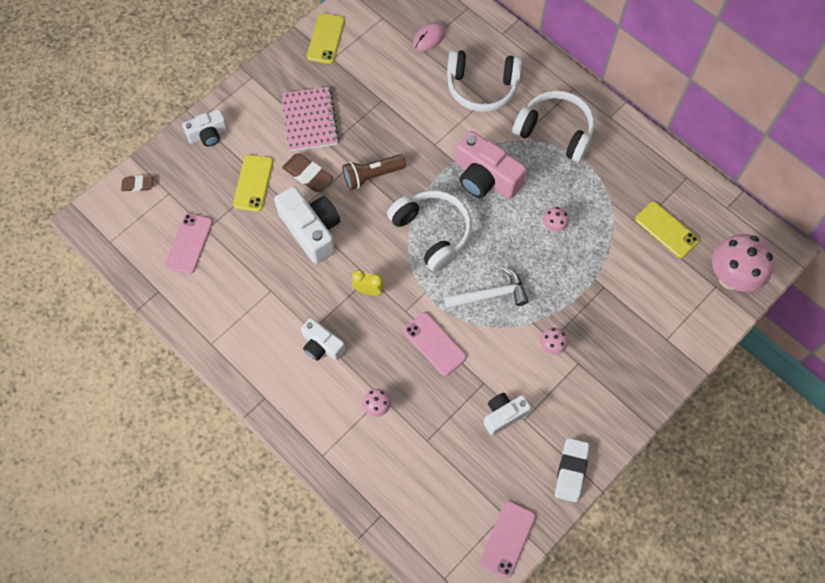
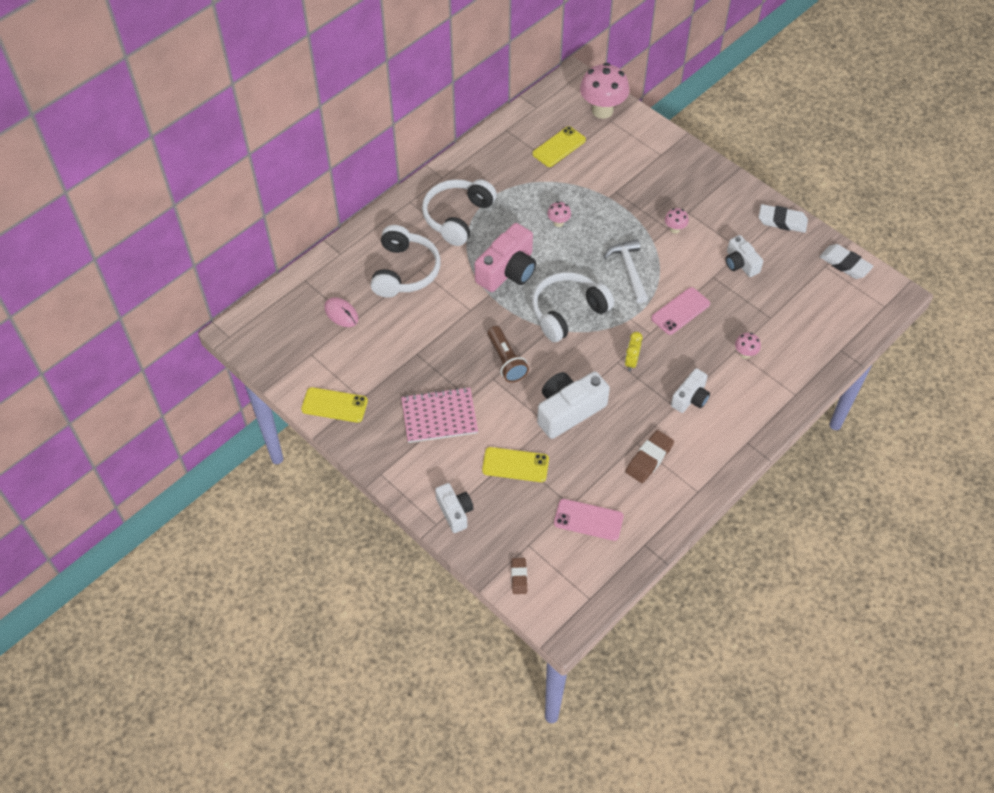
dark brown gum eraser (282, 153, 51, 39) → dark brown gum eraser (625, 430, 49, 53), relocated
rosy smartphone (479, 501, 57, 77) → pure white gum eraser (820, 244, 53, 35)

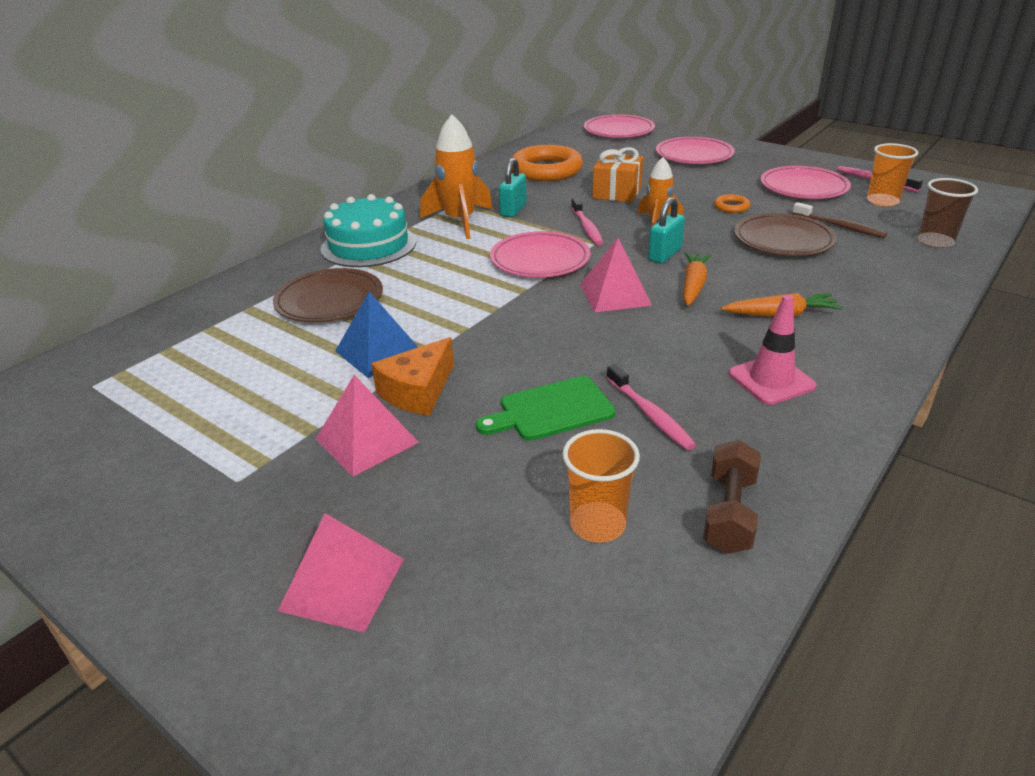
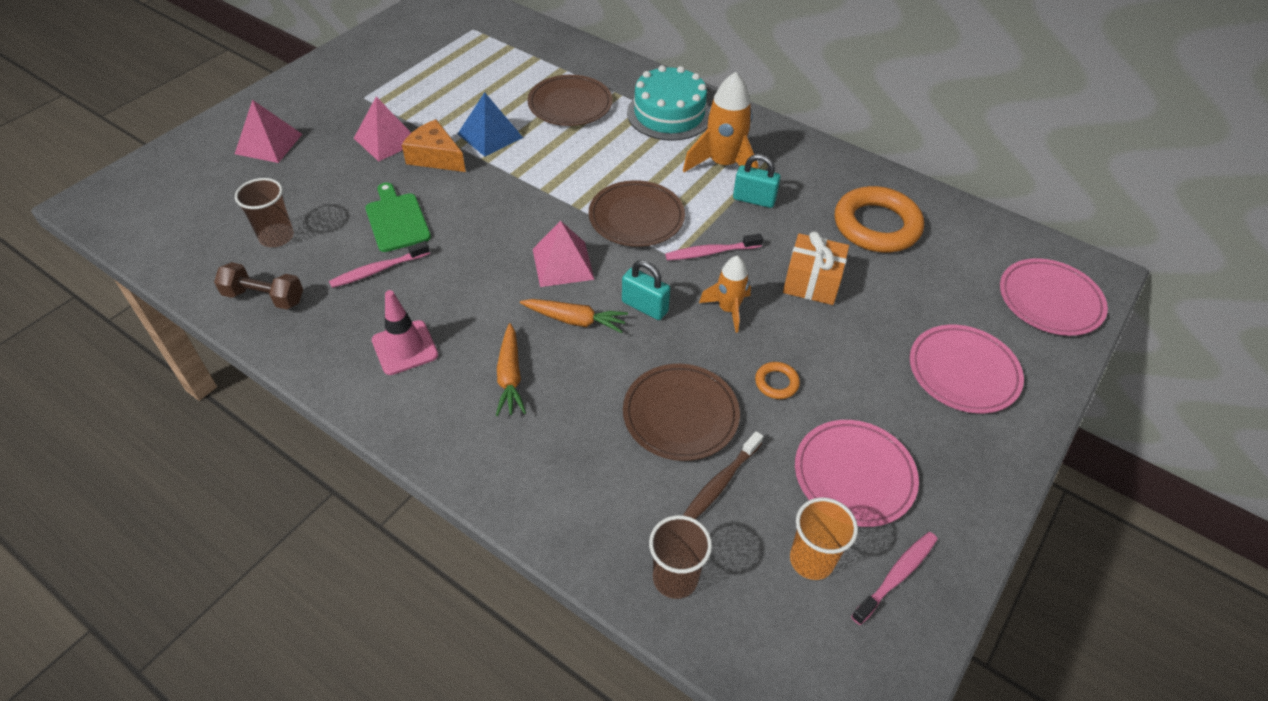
rosy plate (490, 231, 101, 46) → dark brown plate (589, 180, 96, 67)
bright orange cup (562, 429, 78, 114) → dark brown cup (235, 178, 59, 69)

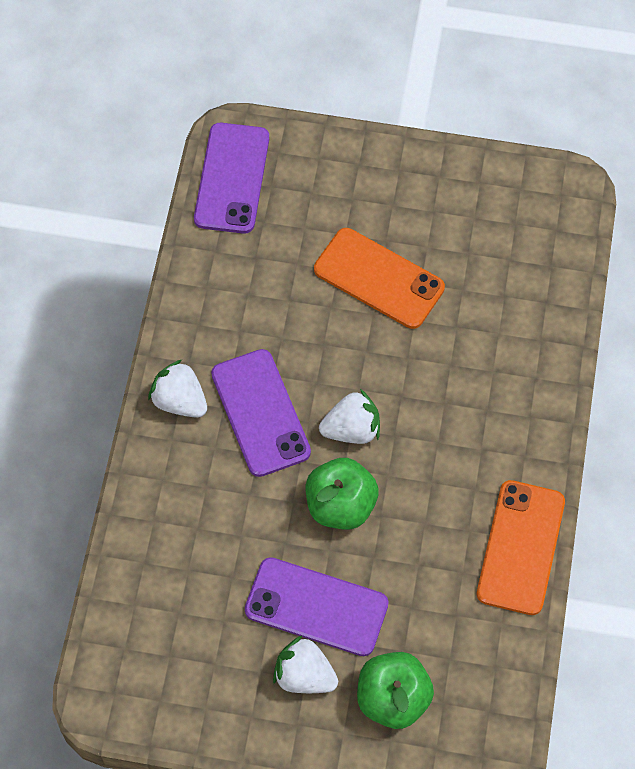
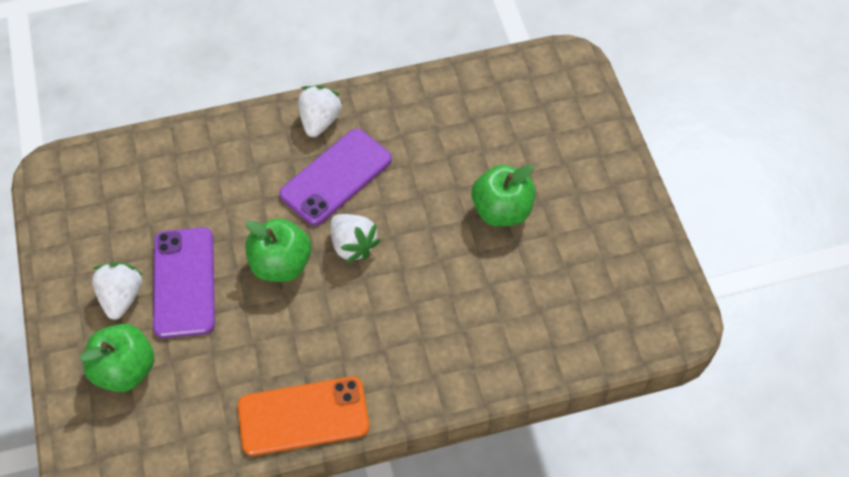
purple smartphone (194, 123, 75, 111) → -
bright orange smartphone (314, 228, 131, 101) → emerald apple fruit (472, 165, 63, 61)

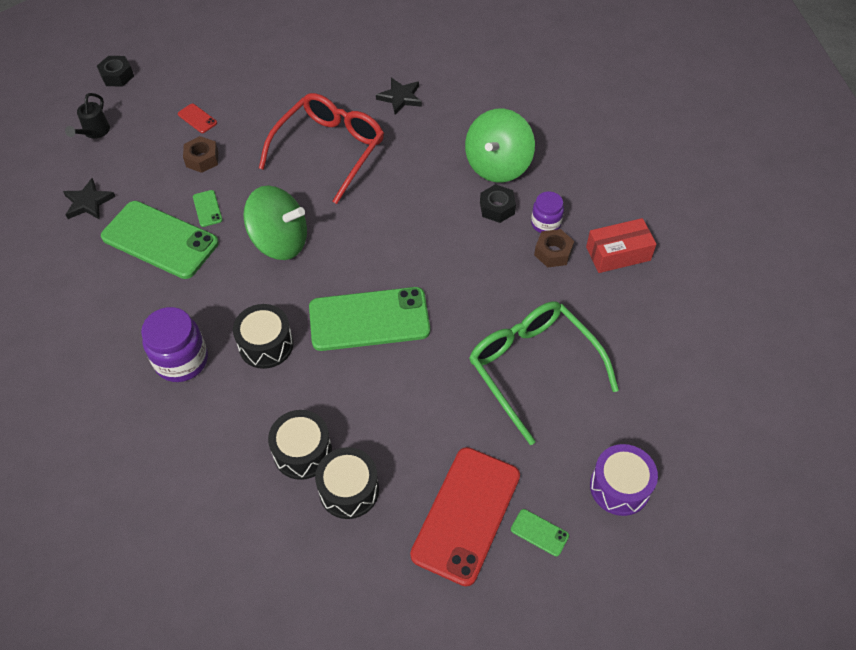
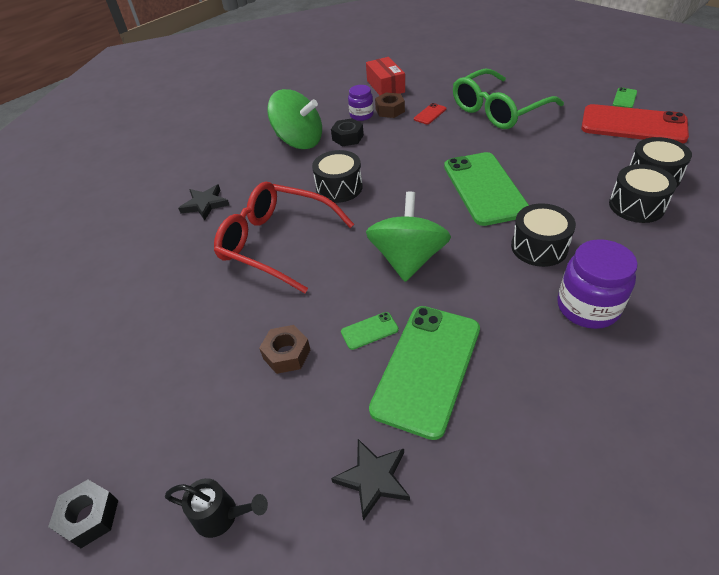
crimson smartphone (178, 104, 39, 29) → crimson smartphone (414, 103, 32, 21), relocated
purple snare drum (590, 444, 68, 72) → -
- → jet-black snare drum (312, 150, 51, 53)

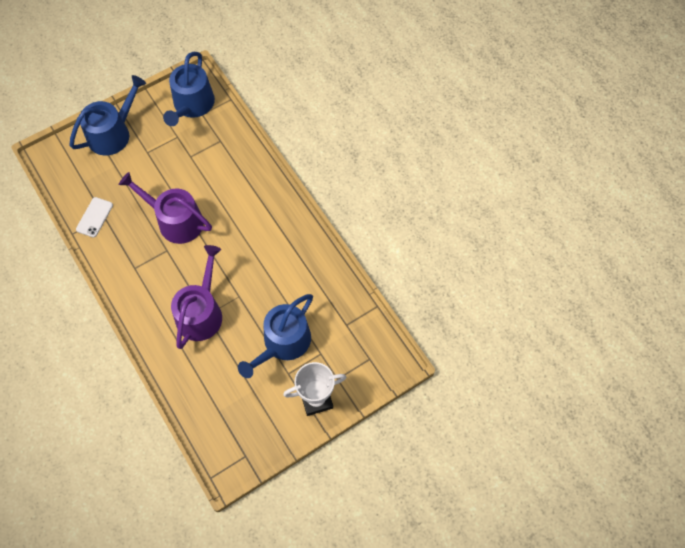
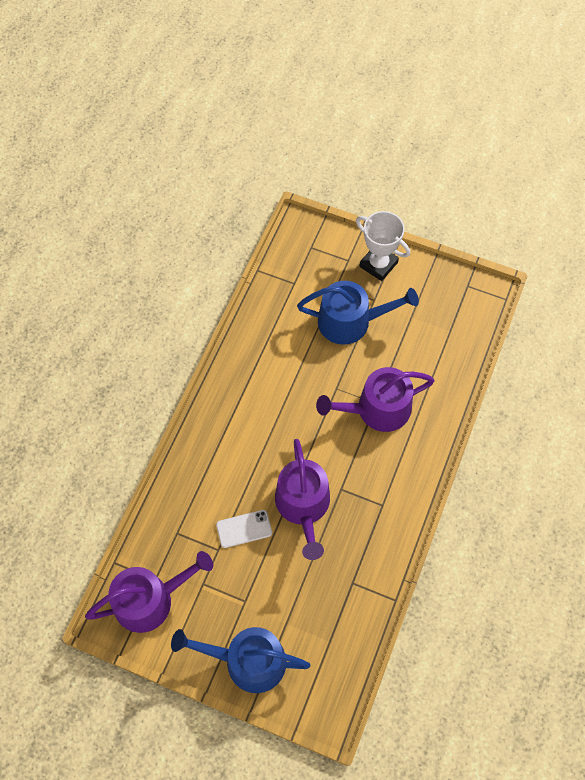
cobalt watering can (163, 52, 52, 74) → purple watering can (85, 551, 128, 82)
pure white smartphone (76, 197, 37, 41) → pure white smartphone (216, 510, 56, 38), relocated

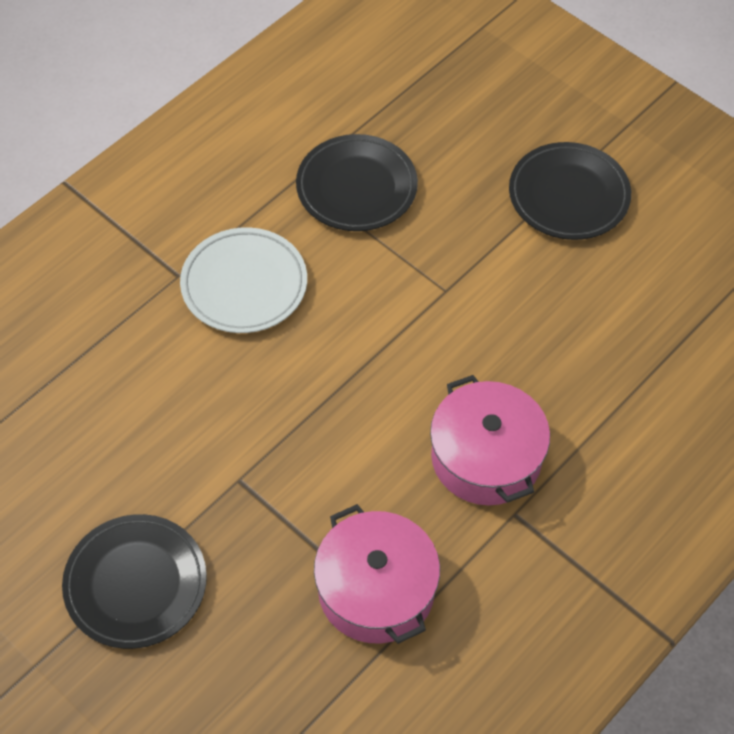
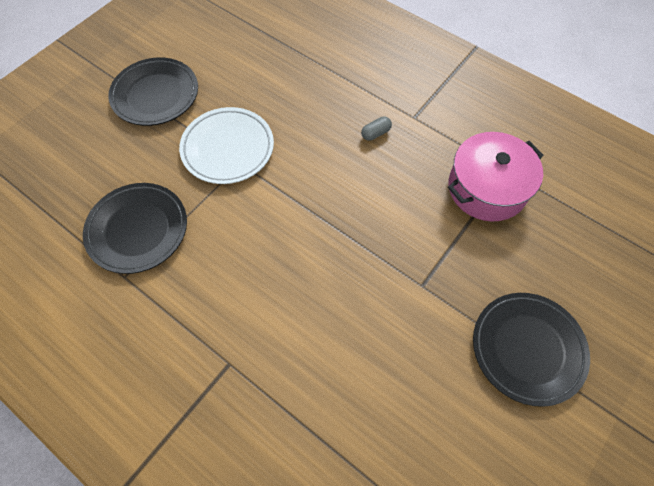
pure white plate (180, 227, 127, 106) → pure white plate (179, 107, 95, 77), relocated
rosy stockpot (430, 375, 120, 130) → gray pill shape (361, 117, 31, 24)

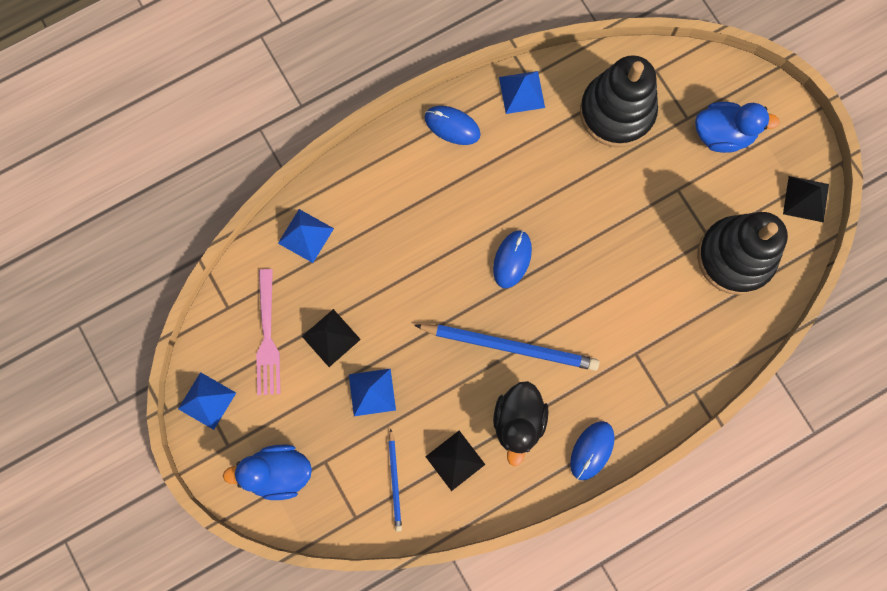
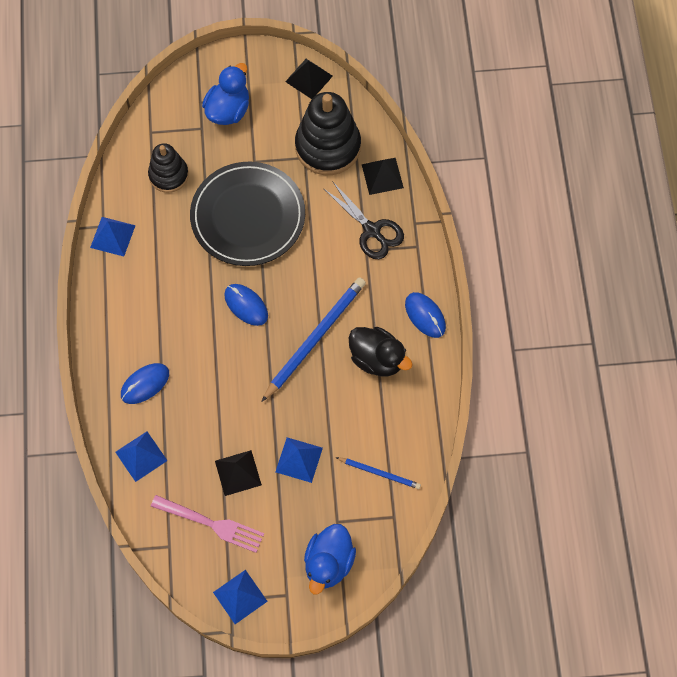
jet-black stacking toy (580, 55, 78, 92) → jet-black stacking toy (148, 143, 41, 50), x0.60
cobalt mouse (425, 106, 56, 39) → cobalt mouse (121, 363, 48, 41), relocated
jet-black solid pyramid (425, 431, 61, 60) → jet-black solid pyramid (362, 158, 42, 37), relocated
- → jet-black plate (190, 162, 115, 104)
- → jet-black scissors (323, 181, 81, 78)

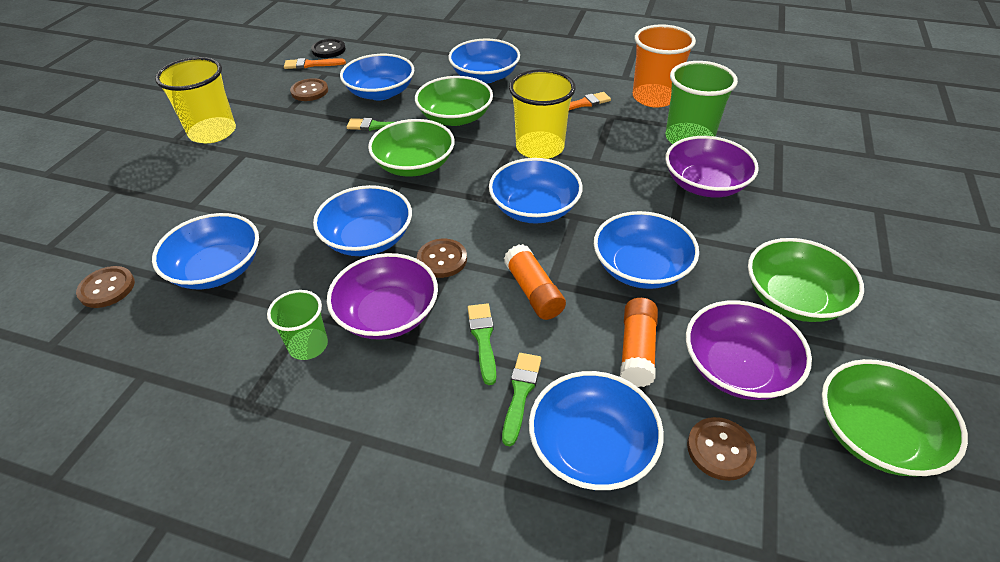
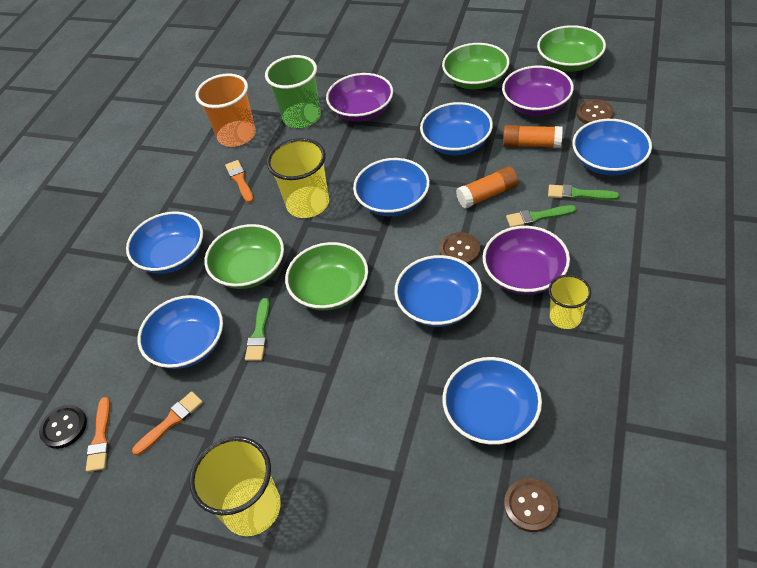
dark brown button (290, 78, 38, 23) → bright orange paint brush (132, 391, 71, 64)
emerald cup (267, 290, 61, 70) → golden cup (548, 275, 43, 54)

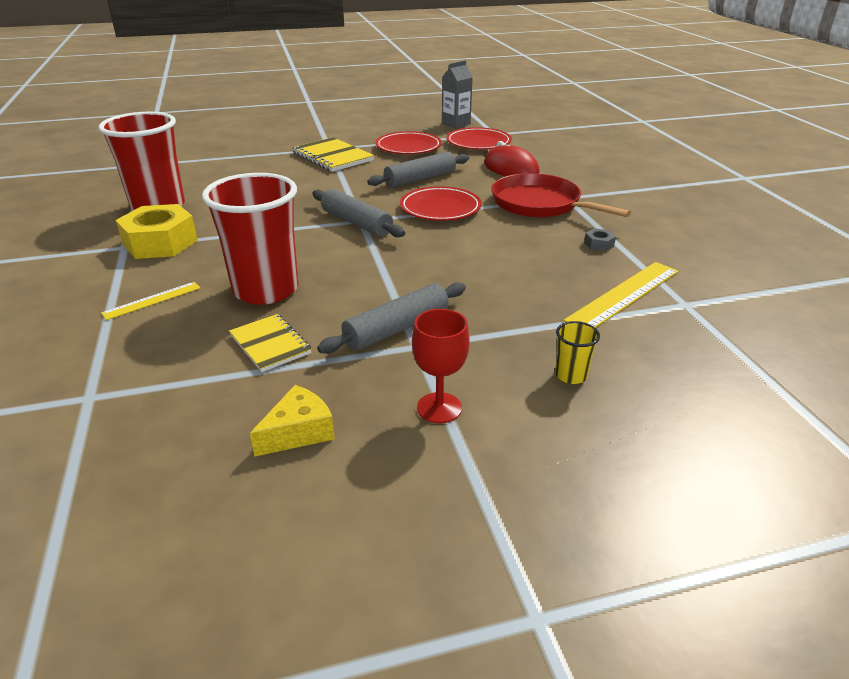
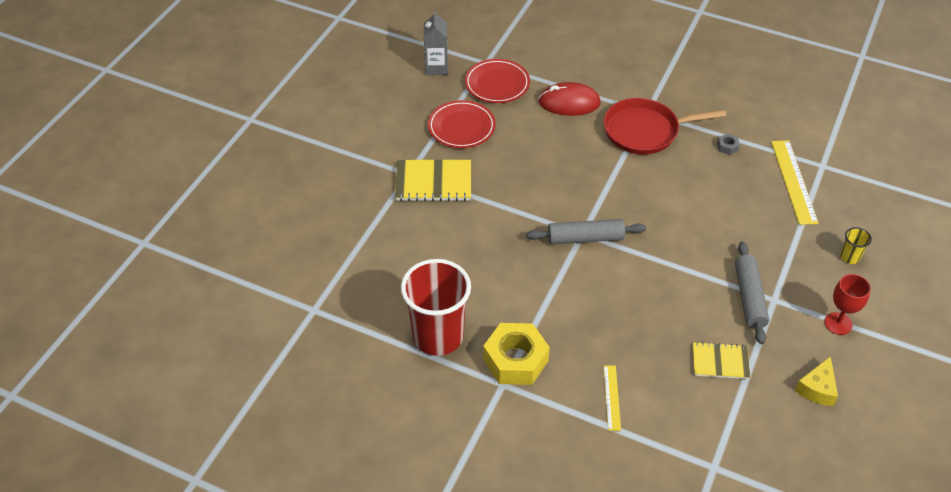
gray pastry roller (367, 152, 102, 36) → -
crimson cup (202, 173, 96, 132) → -
crimson plate (400, 186, 82, 35) → -
golden piece of cheese (250, 385, 85, 71) → golden piece of cheese (795, 356, 43, 50), 150 degrees counterclockwise

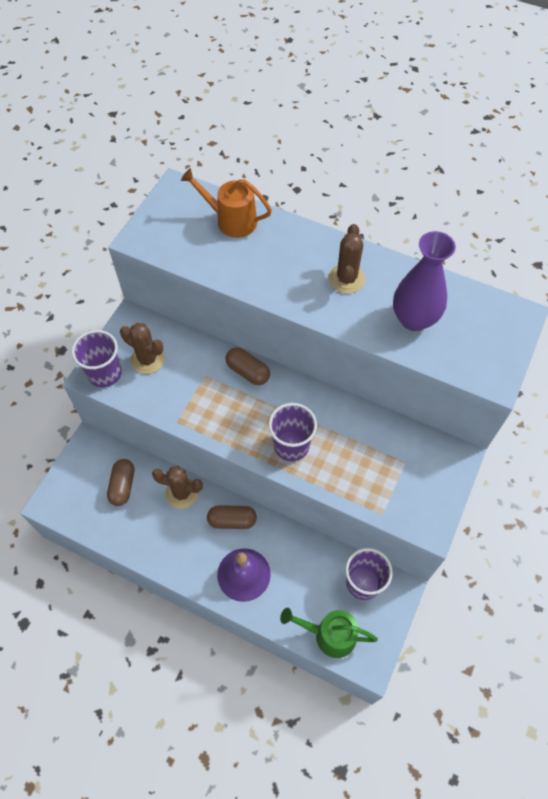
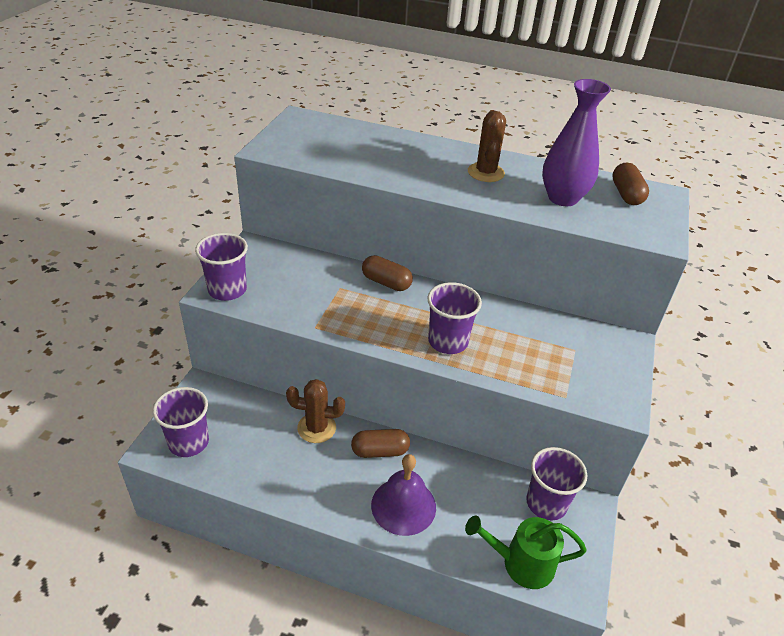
bright orange watering can (181, 168, 91, 70) → -
dark brown cactus (120, 323, 44, 51) → -
dark brown pill shape (107, 459, 27, 47) → dark brown pill shape (612, 162, 37, 43), relocated
- → purple cup (153, 387, 56, 70)

